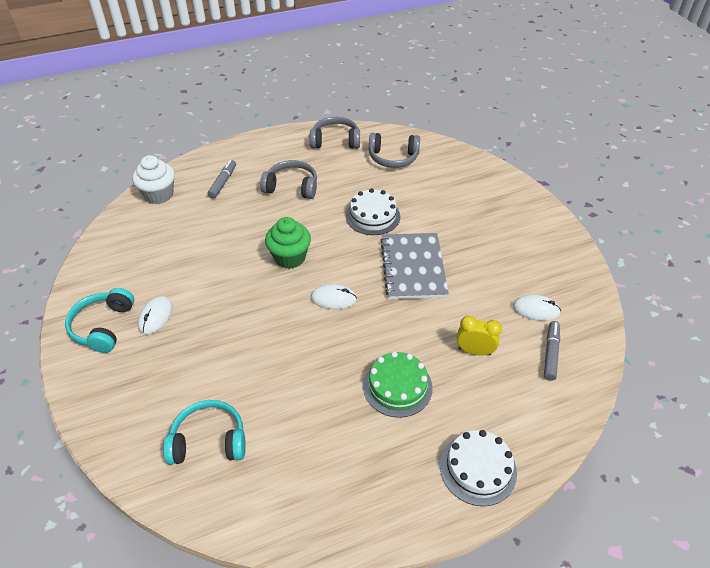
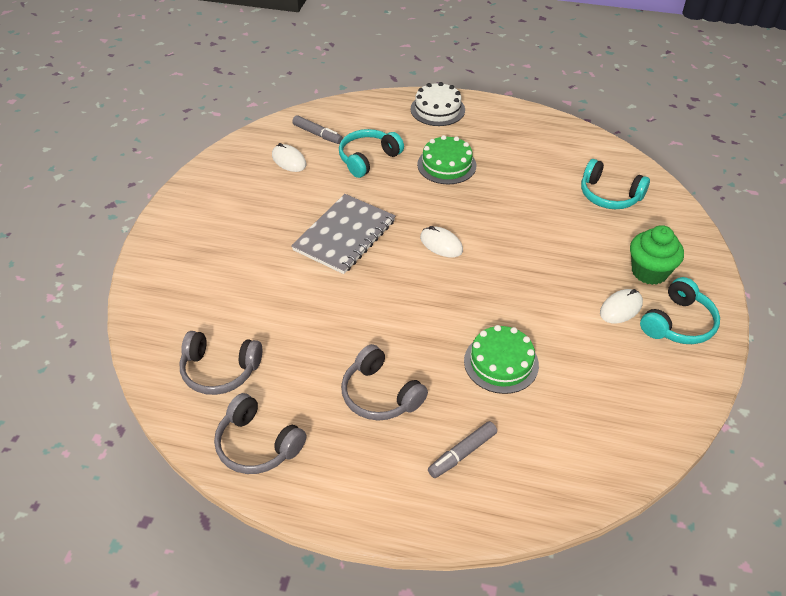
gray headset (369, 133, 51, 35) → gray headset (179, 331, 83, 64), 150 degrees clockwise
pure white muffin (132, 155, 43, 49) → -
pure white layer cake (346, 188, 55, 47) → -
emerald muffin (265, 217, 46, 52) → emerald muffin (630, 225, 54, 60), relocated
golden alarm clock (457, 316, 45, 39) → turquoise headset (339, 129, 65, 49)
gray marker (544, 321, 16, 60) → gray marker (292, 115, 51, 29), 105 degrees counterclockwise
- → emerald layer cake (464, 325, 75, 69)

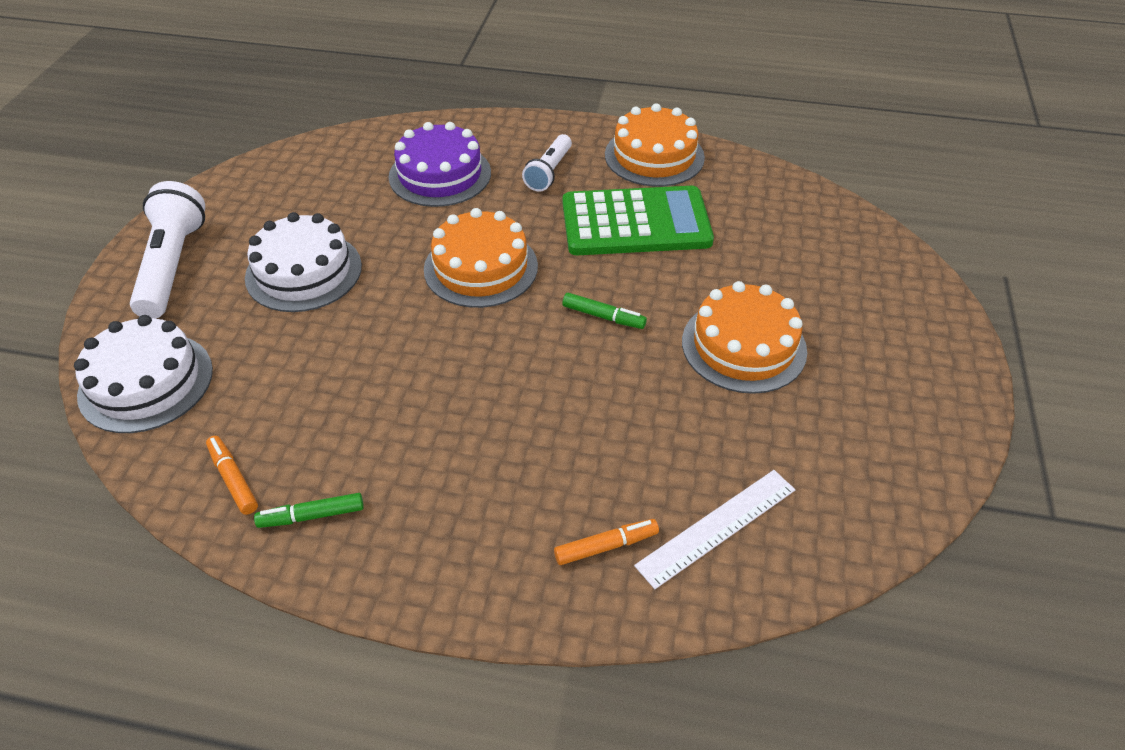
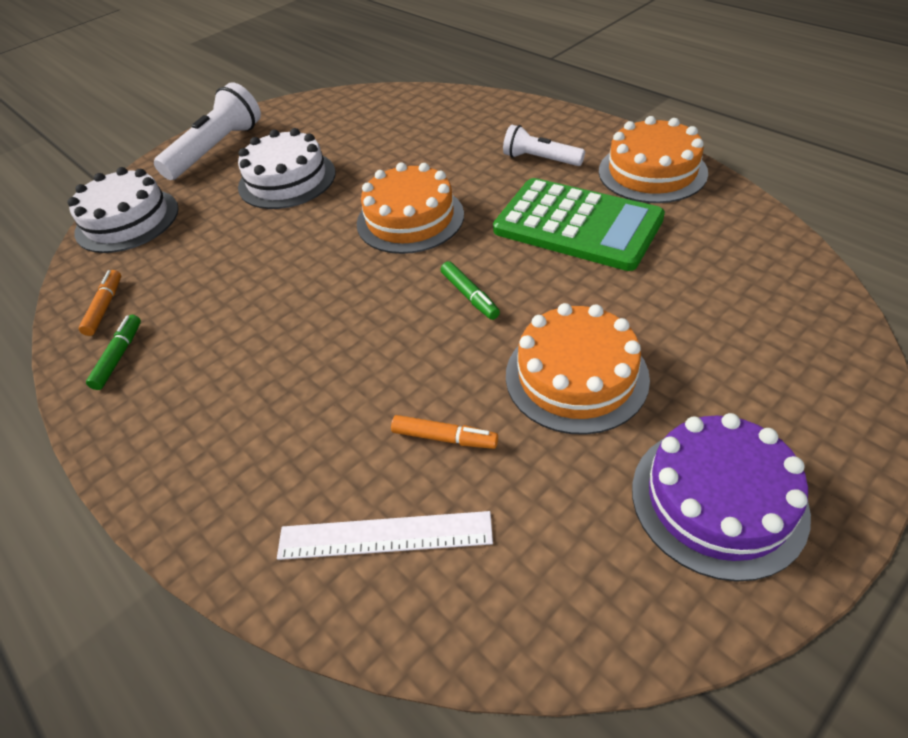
purple layer cake (389, 122, 102, 85) → purple layer cake (632, 413, 179, 169), relocated
pure white torch (522, 134, 50, 58) → pure white torch (503, 125, 82, 41), 60 degrees clockwise
emerald marker (254, 493, 110, 35) → emerald marker (86, 315, 55, 75), 75 degrees clockwise
bright orange marker (554, 519, 105, 46) → bright orange marker (391, 415, 107, 34), relocated

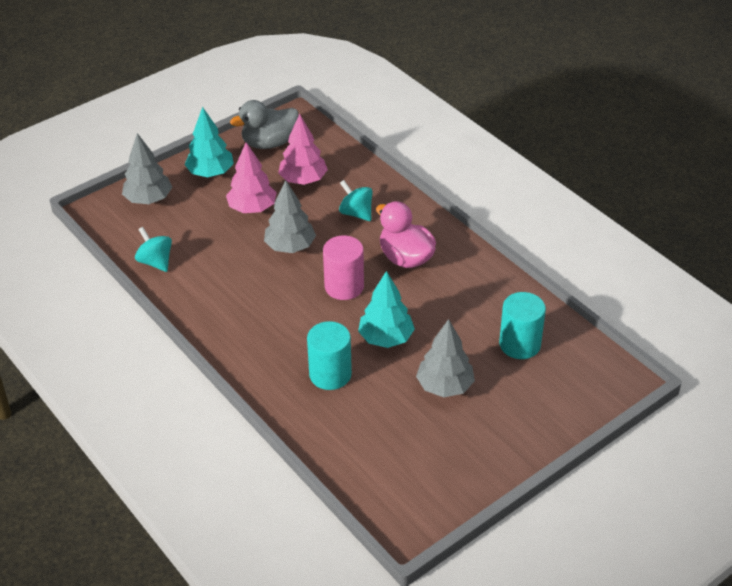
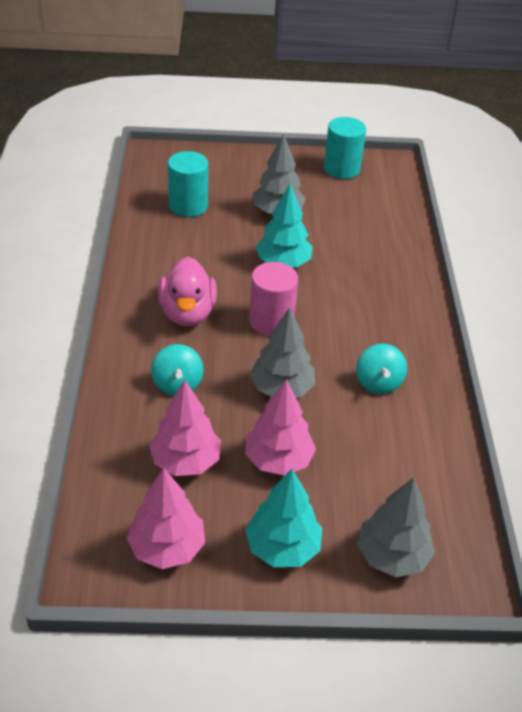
gray toy duck (230, 100, 69, 49) → rosy fir tree (127, 468, 78, 101)
turquoise spinning top (135, 227, 37, 45) → turquoise spinning top (356, 344, 51, 50), relocated
turquoise cylinder (307, 321, 45, 69) → turquoise cylinder (324, 117, 42, 62), relocated

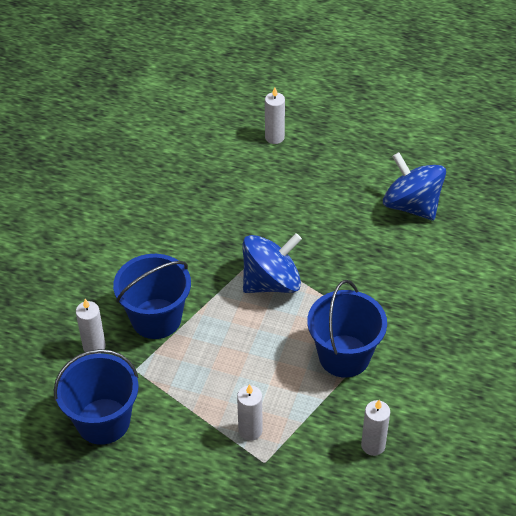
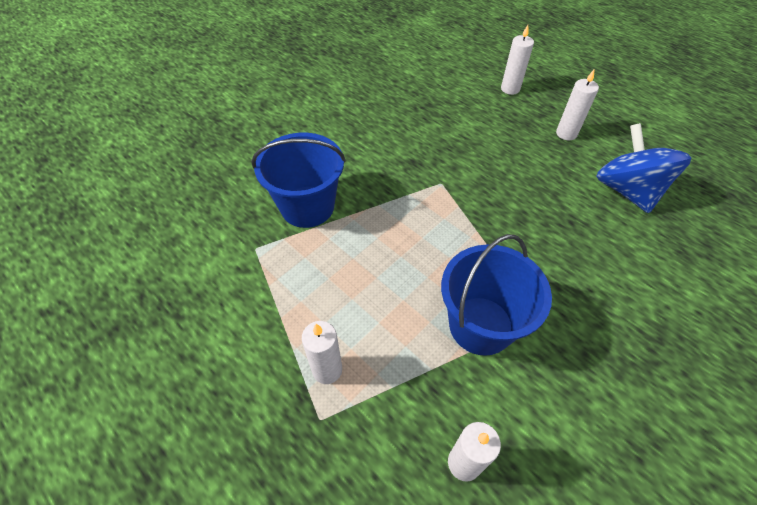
cobalt spinning top (242, 234, 60, 59) → -
pure white candle (76, 299, 30, 56) → pure white candle (556, 70, 43, 70), relocated
cobalt sand bucket (54, 349, 85, 96) → -

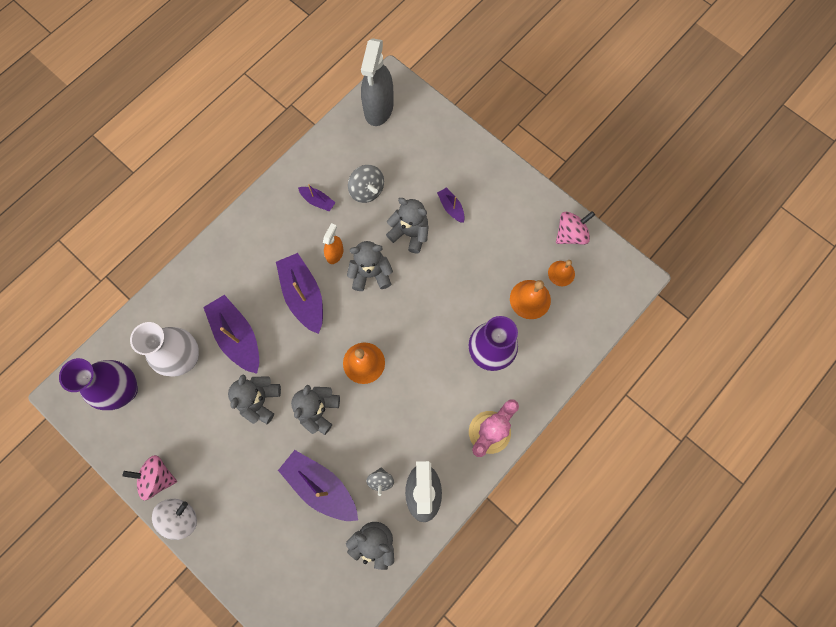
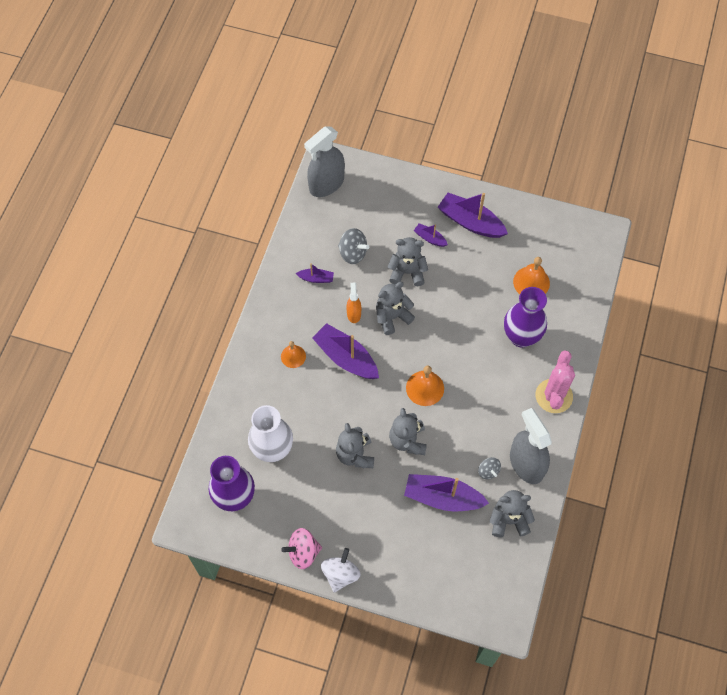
gray spray cleaner (361, 38, 33, 88) → gray spray cleaner (304, 126, 41, 71), 60 degrees clockwise
rosy spinning top (556, 211, 39, 34) → -
bright orange bell (548, 260, 27, 26) → bright orange bell (281, 341, 25, 27), relocated
purple sailboat (203, 295, 56, 79) → purple sailboat (438, 193, 70, 45), relocated

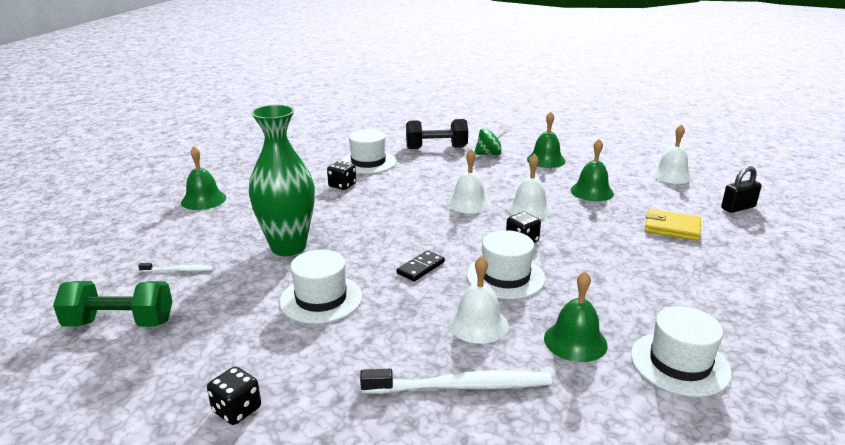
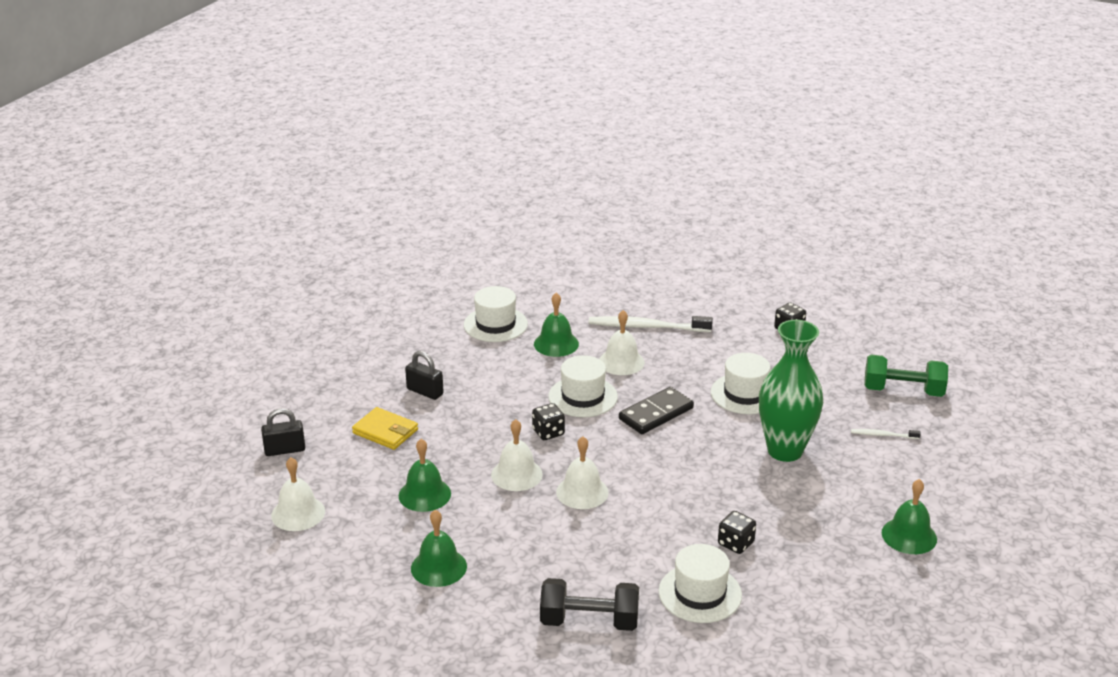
emerald spinning top (475, 128, 32, 27) → -
jet-black domino piece (397, 250, 48, 31) → jet-black domino piece (619, 387, 75, 47), x1.61
- → jet-black lock (405, 351, 39, 49)

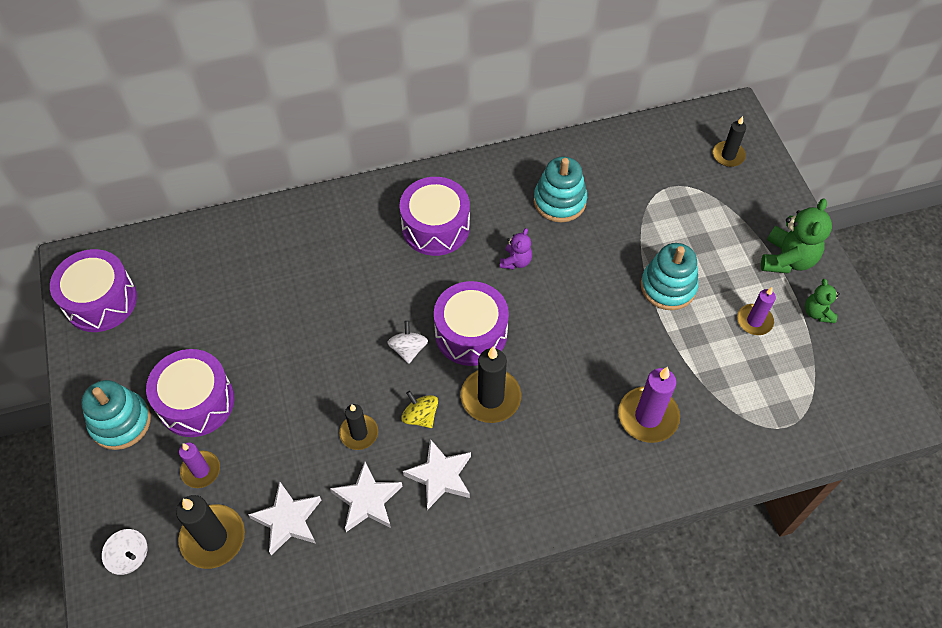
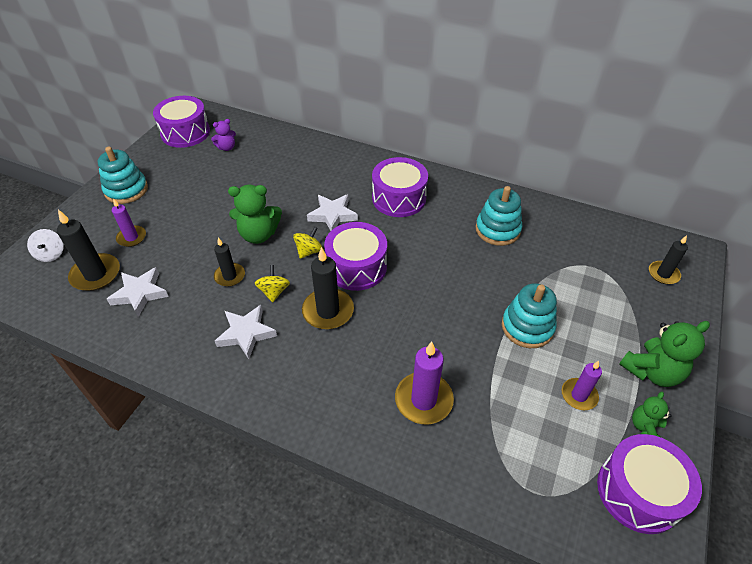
purple teddy bear (500, 228, 32, 41) → purple teddy bear (211, 119, 25, 32), relocated
pure white spinning top (387, 321, 41, 43) → golden spinning top (293, 227, 30, 32)
purple snare drum (146, 349, 88, 88) → purple snare drum (597, 434, 105, 100), relocated
pure white star shape (330, 462, 72, 70) → pure white star shape (307, 194, 51, 37), relocated
- → emerald teddy bear (228, 185, 54, 59)

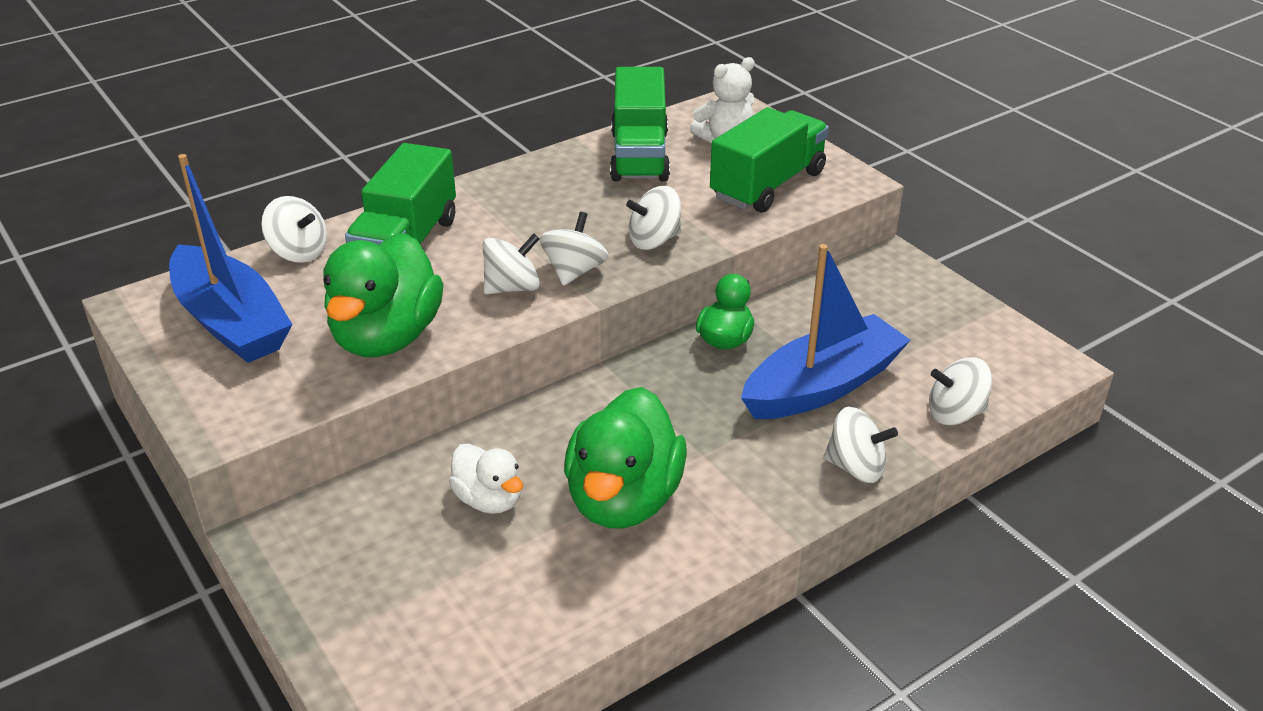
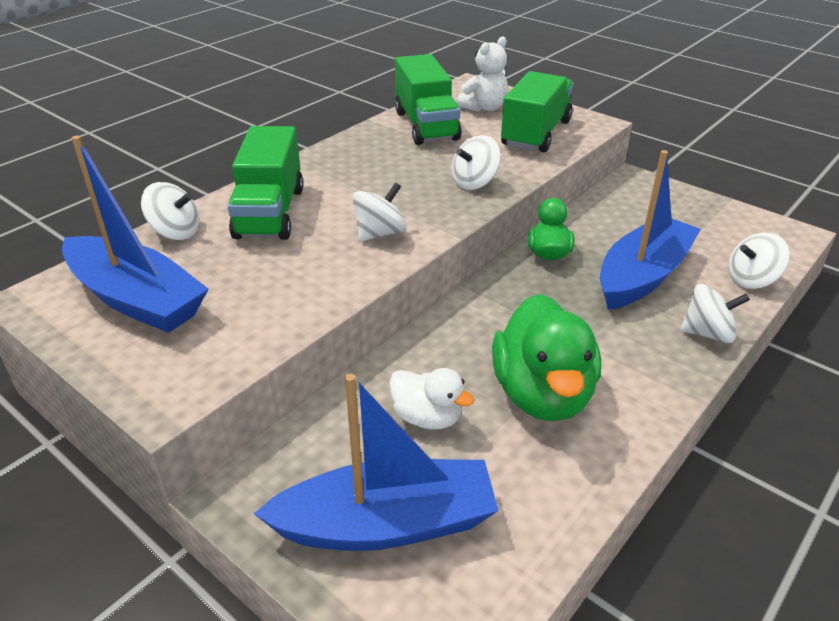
pure white spinning top (540, 212, 69, 74) → -
emerald toy duck (323, 233, 120, 124) → -
- → cobalt sailboat (253, 374, 246, 177)

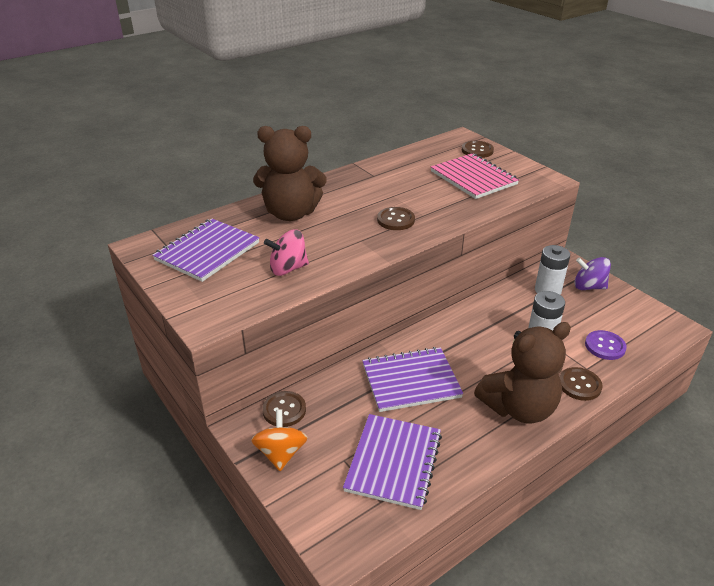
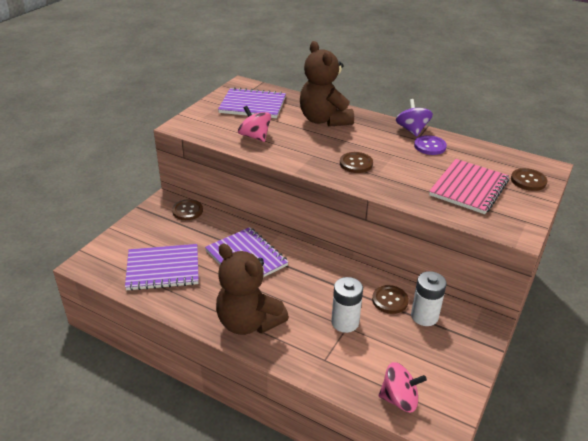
purple spinning top (574, 257, 37, 33) → purple spinning top (396, 99, 37, 38), relocated
purple button (585, 330, 42, 30) → purple button (414, 135, 33, 20), relocated
dark brown button (560, 367, 43, 34) → dark brown button (372, 285, 37, 29), relocated
bright orange spinning top (251, 409, 57, 62) → -
- → rosy spinning top (379, 362, 48, 50)

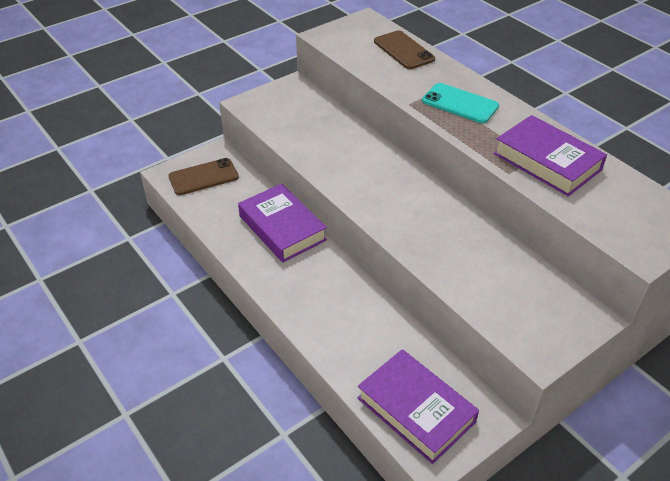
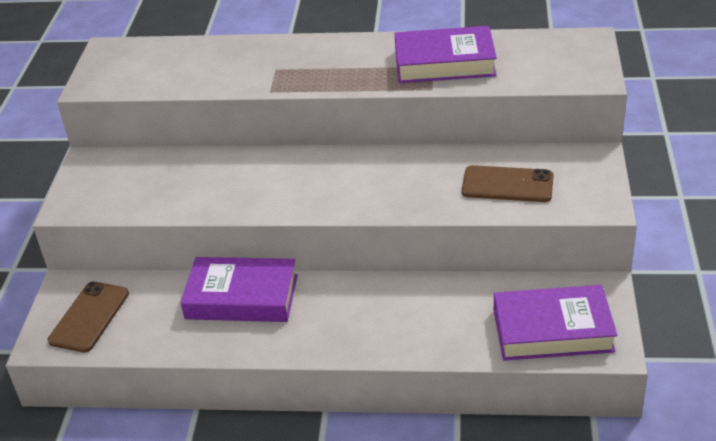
dark brown smartphone (374, 30, 61, 39) → dark brown smartphone (462, 165, 92, 37), relocated
turquoise smartphone (422, 83, 77, 40) → -

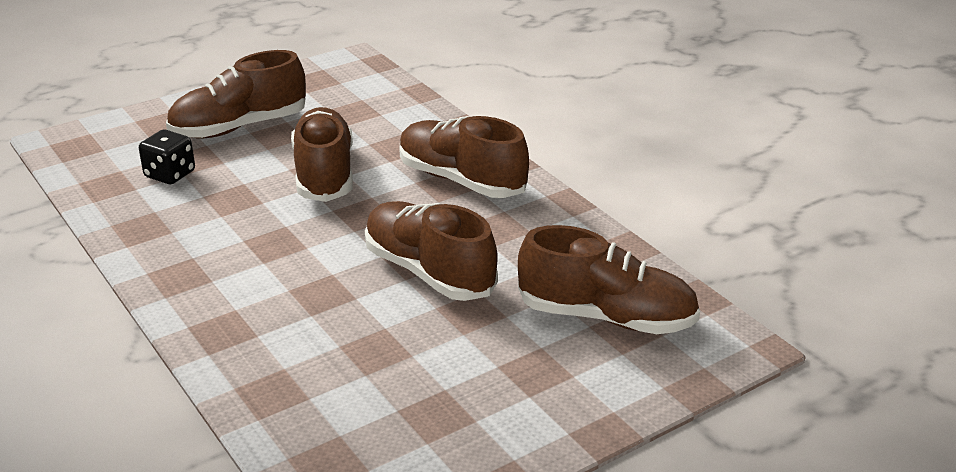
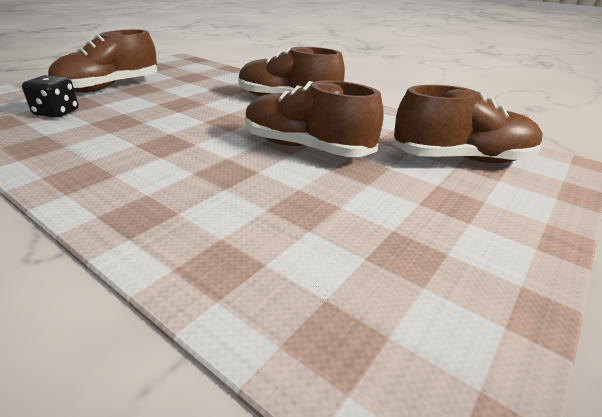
dark brown lace-up shoe (291, 107, 62, 95) → -

